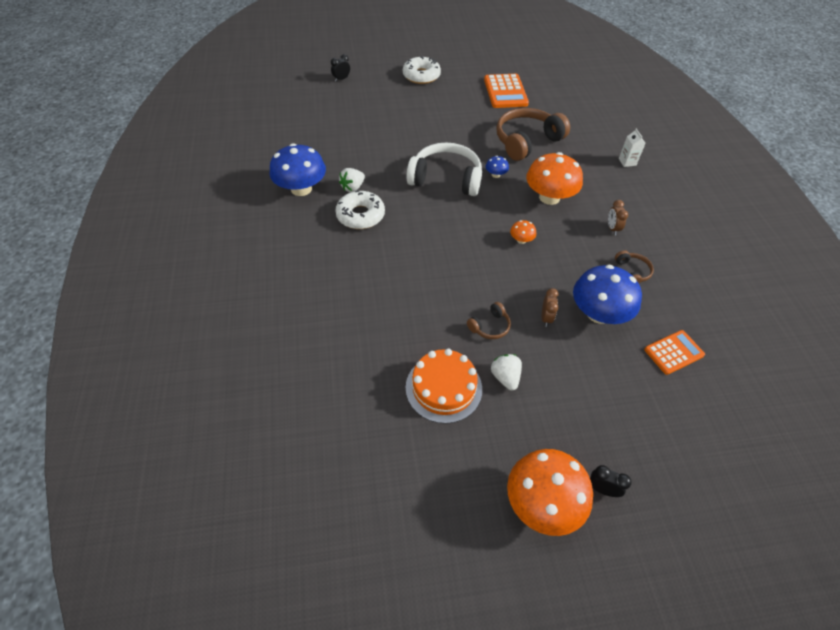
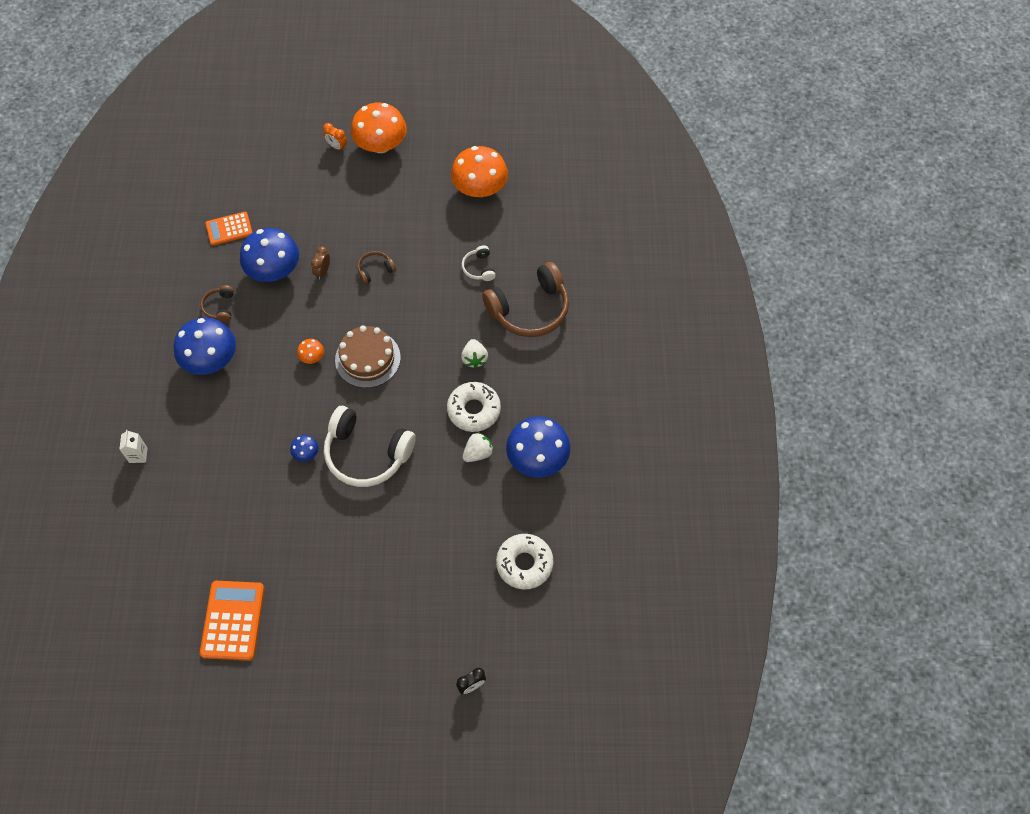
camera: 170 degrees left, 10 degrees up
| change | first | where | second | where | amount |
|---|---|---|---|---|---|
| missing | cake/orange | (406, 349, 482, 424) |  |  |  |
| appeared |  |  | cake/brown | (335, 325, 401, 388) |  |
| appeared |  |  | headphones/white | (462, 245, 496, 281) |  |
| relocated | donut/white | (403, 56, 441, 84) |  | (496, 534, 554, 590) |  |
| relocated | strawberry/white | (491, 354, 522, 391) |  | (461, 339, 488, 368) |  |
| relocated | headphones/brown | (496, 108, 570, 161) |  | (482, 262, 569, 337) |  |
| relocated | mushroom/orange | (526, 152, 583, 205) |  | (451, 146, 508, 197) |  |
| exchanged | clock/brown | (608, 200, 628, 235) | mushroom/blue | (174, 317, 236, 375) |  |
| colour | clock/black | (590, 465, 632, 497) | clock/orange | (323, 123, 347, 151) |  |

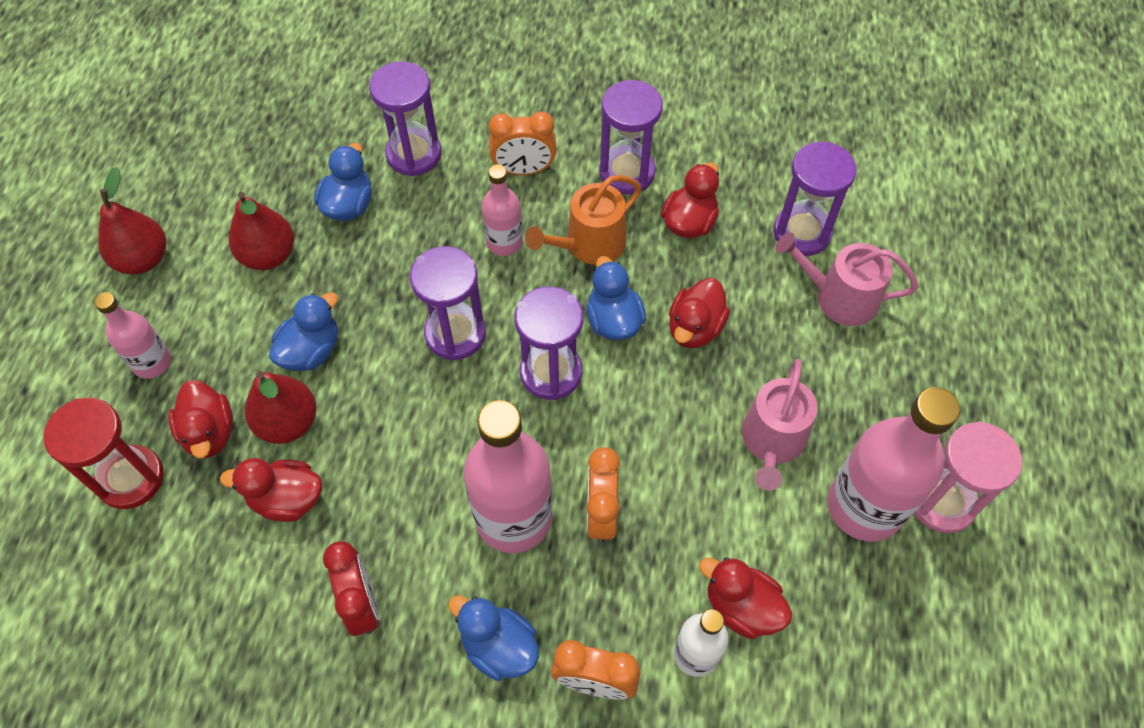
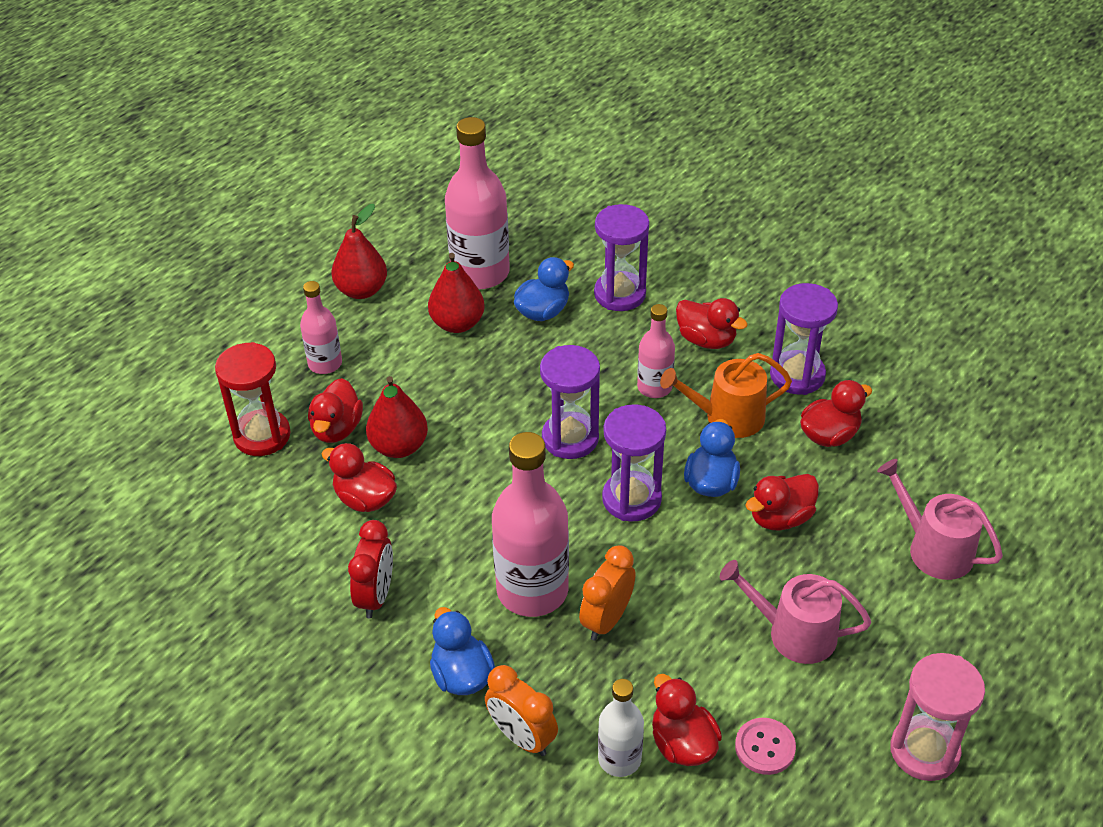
camera: 30 degrees right, 15 degrees down
| change | first | where | second | where | amount |
|---|---|---|---|---|---|
| missing | duck/blue | (269, 292, 338, 371) |  |  |  |
| missing | hourglass/purple | (773, 142, 856, 256) |  |  |  |
| appeared |  |  | button/pink | (735, 718, 796, 775) |  |
| relocated | bottle/pink | (827, 387, 960, 542) |  | (445, 117, 510, 289) |  |
| exchanged | clock/orange | (489, 112, 557, 175) | duck/red | (676, 298, 748, 349) |  |
| spun | watering can/pink | (742, 359, 818, 491) |  | (720, 560, 871, 664) | 60 degrees clockwise |

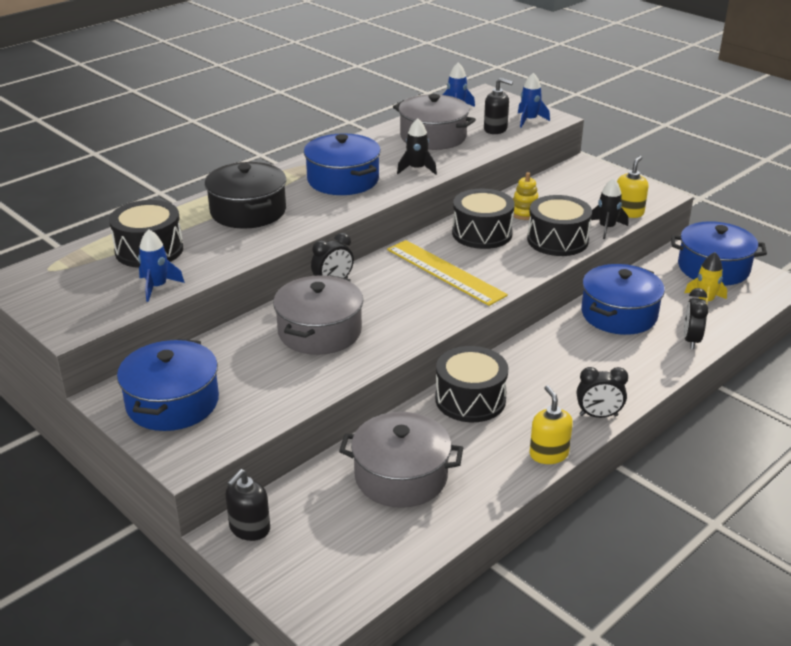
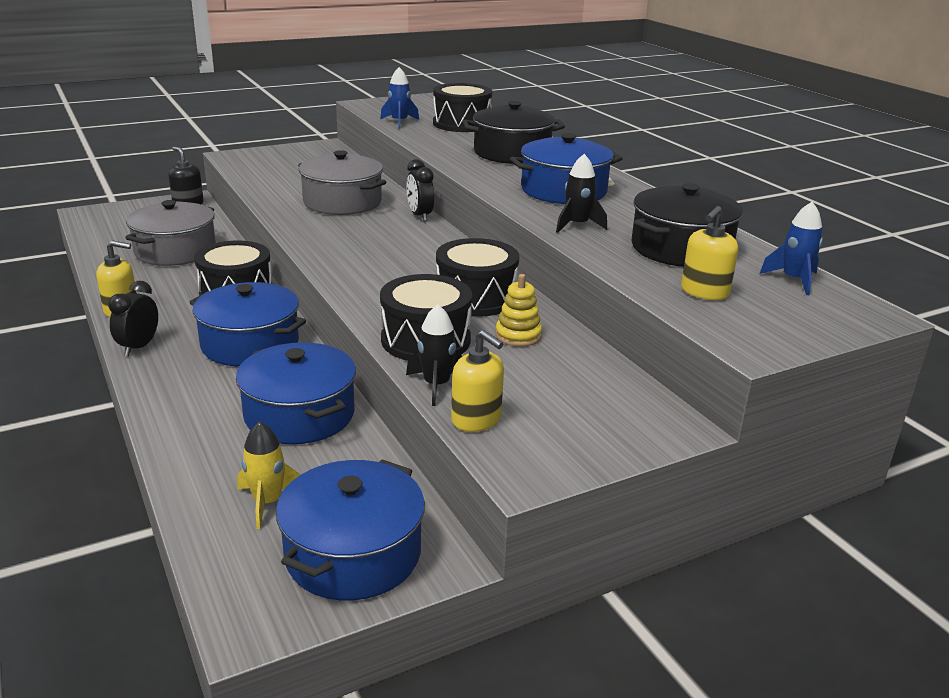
camera: 105 degrees right, 5 degrees down
| change | first | where | second | where | amount |
|---|---|---|---|---|---|
| missing | ruler/yellow | (387, 240, 508, 306) |  |  |  |
| missing | rocket/blue | (518, 73, 550, 128) |  |  |  |
| missing | clock/black | (684, 288, 709, 349) |  |  |  |
| relocated | pot/blue | (117, 339, 219, 431) |  | (190, 282, 306, 367) |  |
| colour | pot/grey | (393, 94, 476, 150) | pot/black | (632, 183, 743, 267) |  |
| colour | soap dispenser/black | (484, 78, 513, 134) | soap dispenser/yellow | (681, 206, 738, 300) |  |

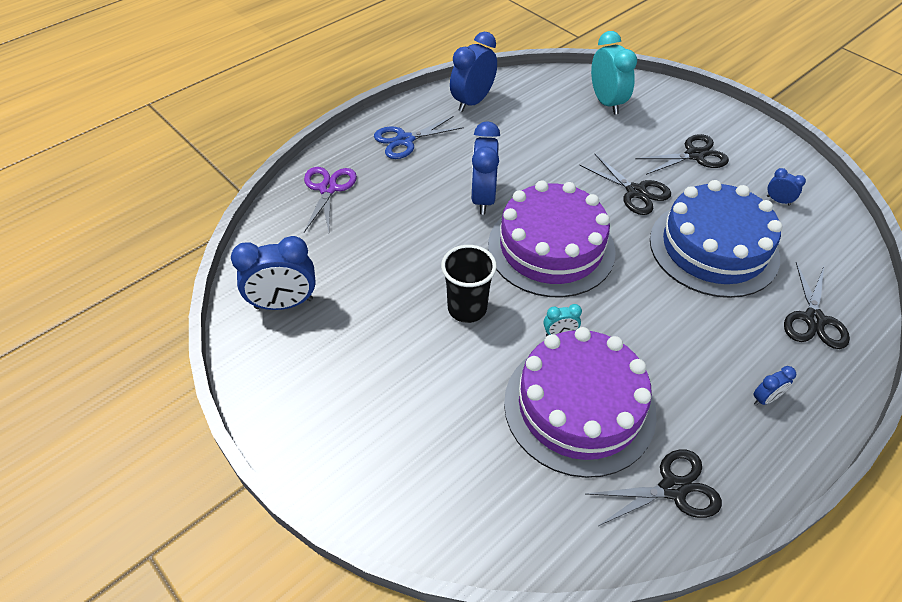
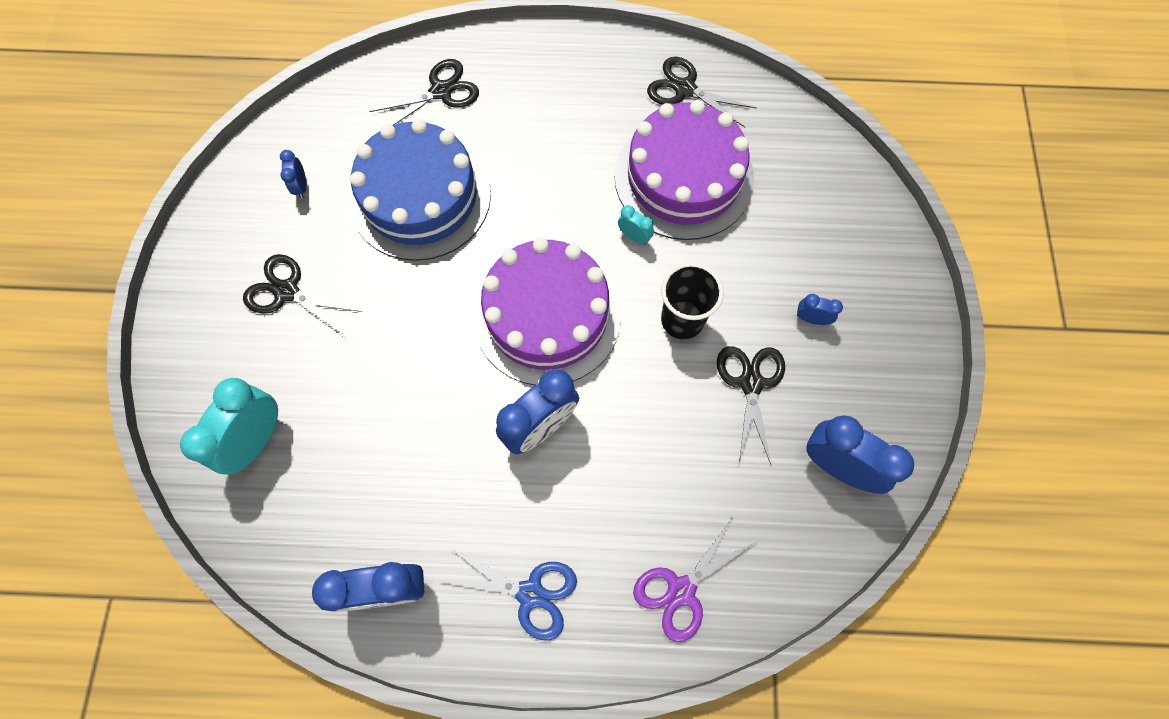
camera: 135 degrees left, 20 degrees up
| change | first | where | second | where | amount |
|---|---|---|---|---|---|
| relocated | scissors/black | (579, 154, 671, 215) |  | (717, 346, 785, 465) |  |
| relocated | clock/blue | (754, 366, 796, 405) |  | (797, 294, 843, 325) |  |

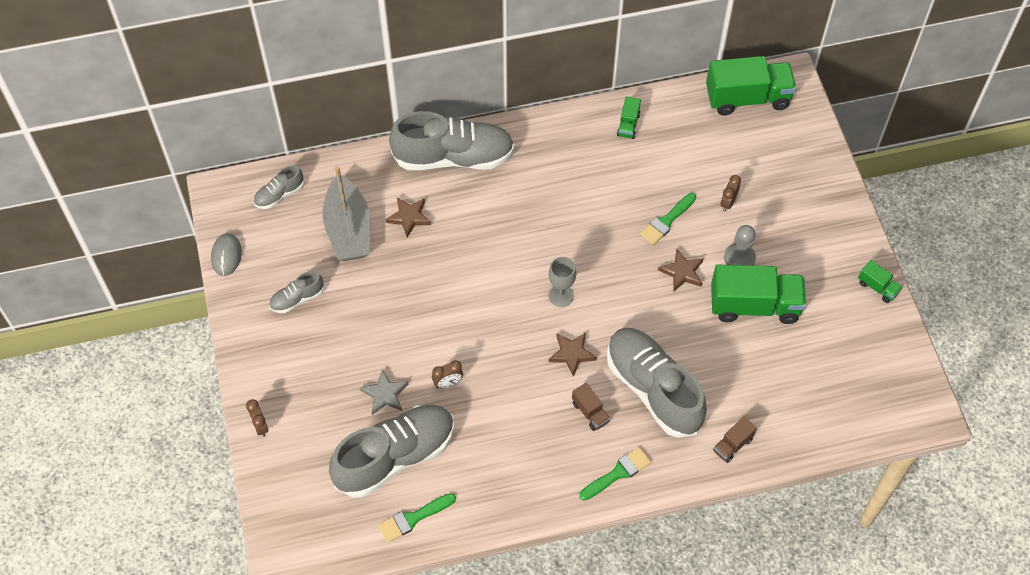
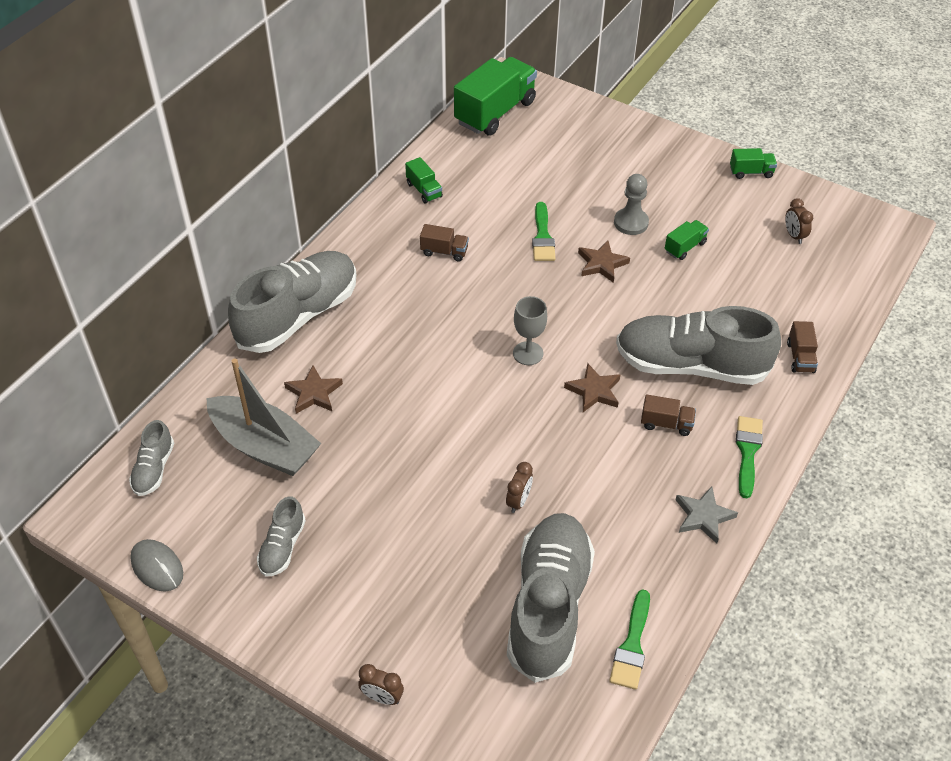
camera: 45 degrees left, 10 degrees down
| change | first | where | second | where | amount |
|---|---|---|---|---|---|
| appeared |  |  | truck/brown | (420, 224, 469, 261) |  |
| relocated | star/grey | (360, 369, 408, 415) |  | (675, 486, 738, 544) |  |
| relocated | clock/brown | (720, 175, 741, 211) |  | (785, 198, 813, 244) |  |
| size | truck/green | (711, 265, 806, 324) |  | (665, 220, 709, 260) | x0.46 |

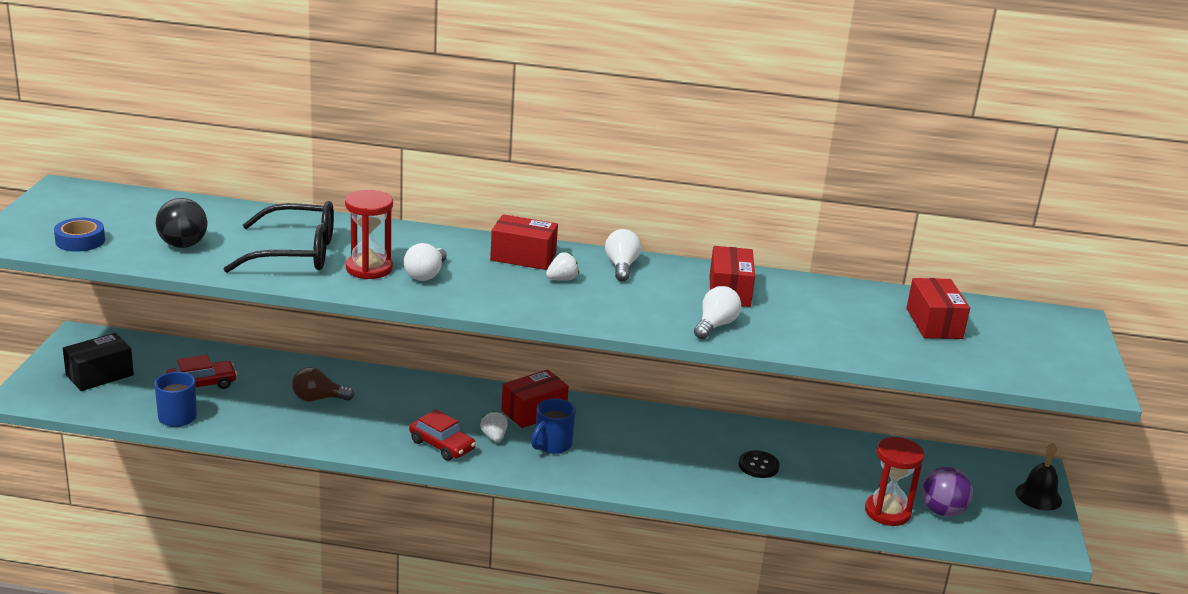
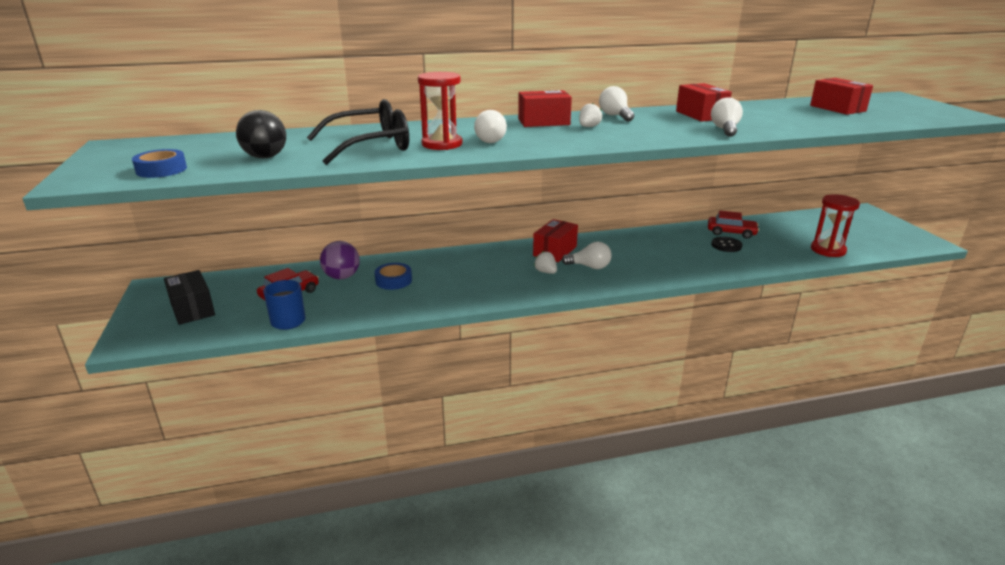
camera: 20 degrees left, 0 degrees up
| change | first | where | second | where | amount |
|---|---|---|---|---|---|
| missing | bell/black | (1015, 442, 1062, 510) |  |  |  |
| relocated | car/red | (409, 409, 476, 461) |  | (708, 211, 759, 239) |  |
| relocated | ball/purple | (922, 467, 973, 517) |  | (320, 241, 360, 279) |  |
| exchanged | light bulb/brown | (292, 367, 355, 402) | tape/blue | (374, 263, 412, 290) |  |
| exchanged | mug/blue | (531, 399, 576, 454) | light bulb/white | (562, 242, 612, 269) |  |
| spun | box/black | (63, 333, 134, 391) |  | (164, 270, 215, 325) | 60 degrees counterclockwise |

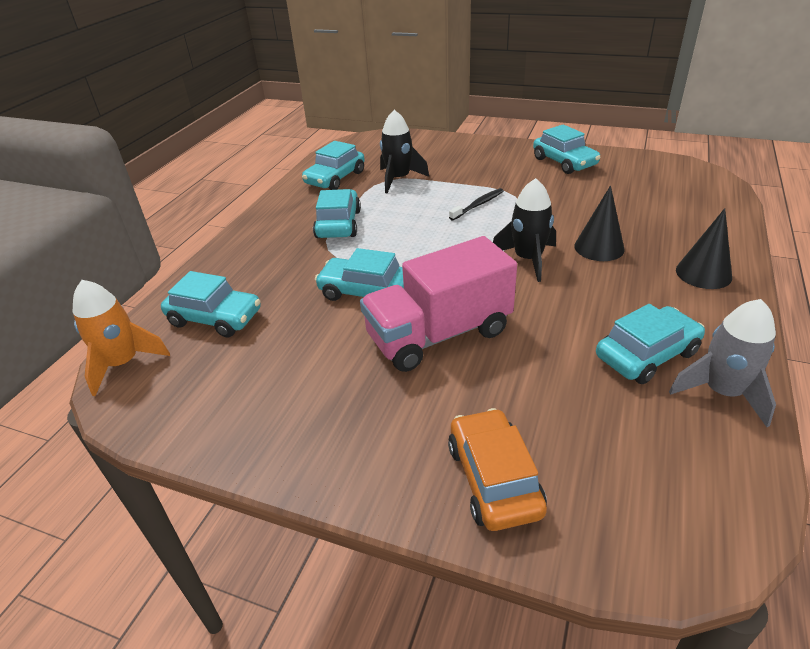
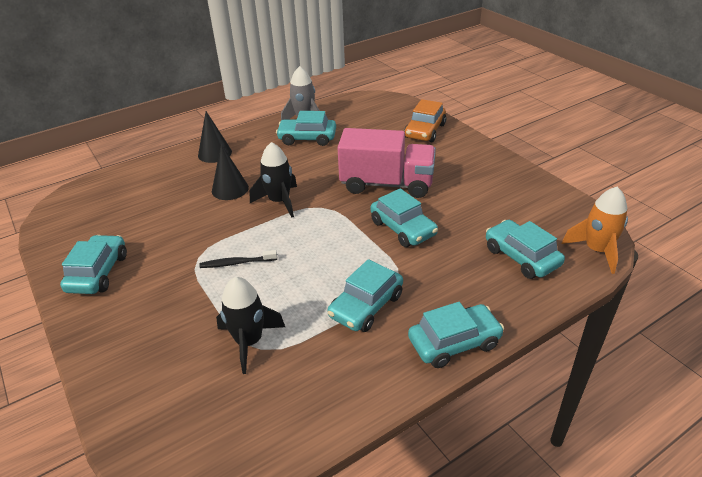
camera: 145 degrees left, 0 degrees up
| change | first | where | second | where | amount |
|---|---|---|---|---|---|
| relocated | car/turquoise | (302, 141, 365, 190) |  | (408, 302, 504, 368) |  |

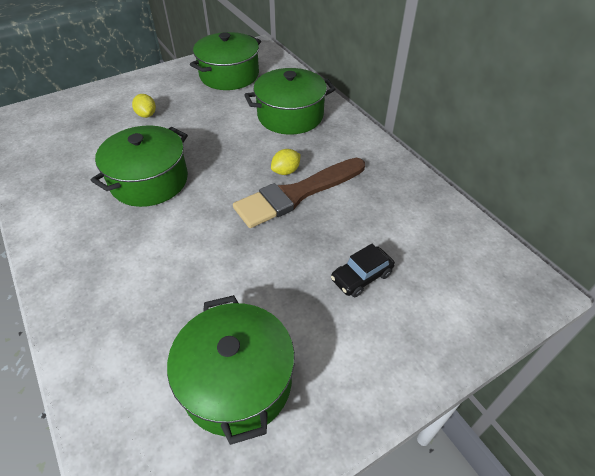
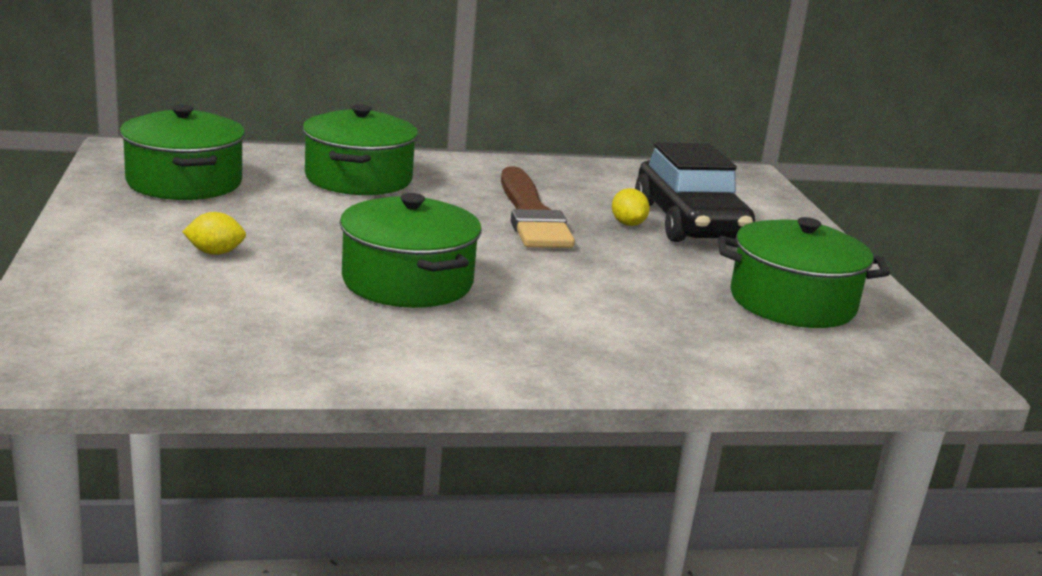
camera: 70 degrees left, 25 degrees down
| change | first | where | second | where | amount |
|---|---|---|---|---|---|
| relocated | lemon/yellow | (271, 149, 301, 175) |  | (612, 188, 650, 226) |  |
| size | car/black | (331, 244, 395, 298) |  | (635, 142, 755, 242) | x2.11 |

